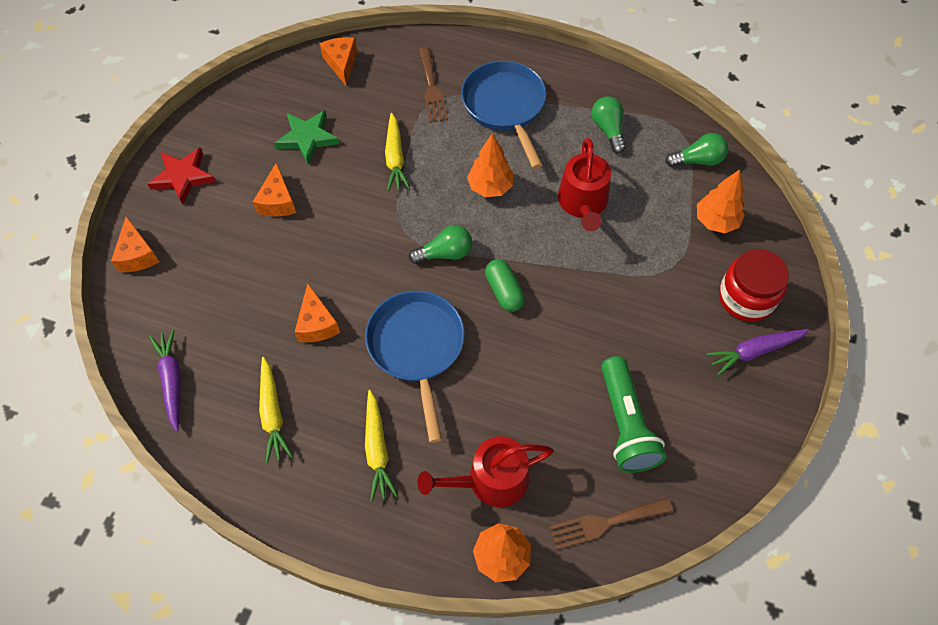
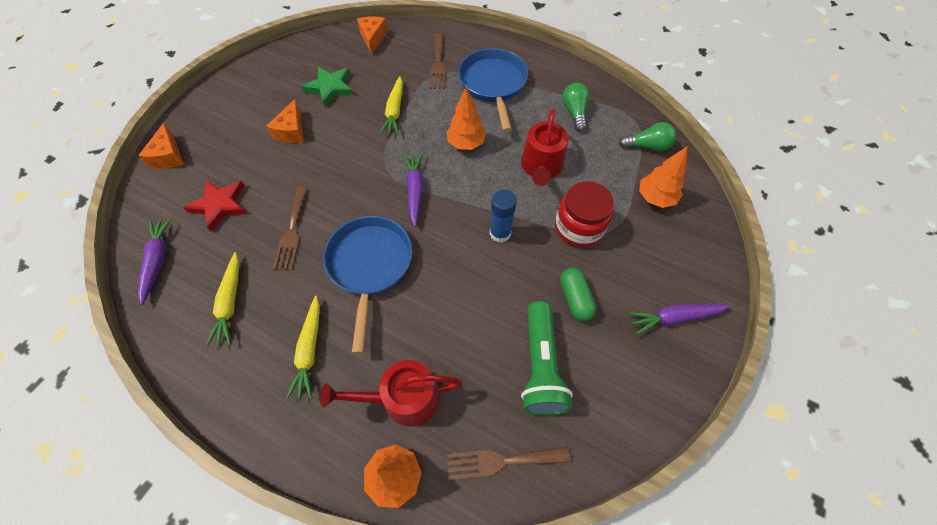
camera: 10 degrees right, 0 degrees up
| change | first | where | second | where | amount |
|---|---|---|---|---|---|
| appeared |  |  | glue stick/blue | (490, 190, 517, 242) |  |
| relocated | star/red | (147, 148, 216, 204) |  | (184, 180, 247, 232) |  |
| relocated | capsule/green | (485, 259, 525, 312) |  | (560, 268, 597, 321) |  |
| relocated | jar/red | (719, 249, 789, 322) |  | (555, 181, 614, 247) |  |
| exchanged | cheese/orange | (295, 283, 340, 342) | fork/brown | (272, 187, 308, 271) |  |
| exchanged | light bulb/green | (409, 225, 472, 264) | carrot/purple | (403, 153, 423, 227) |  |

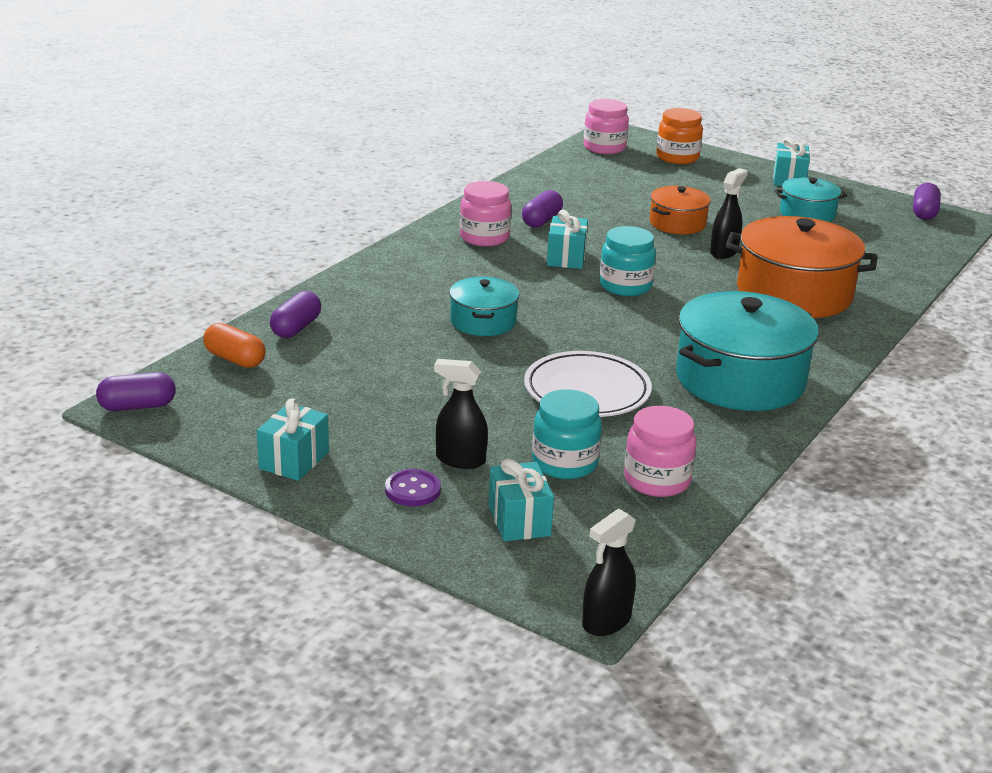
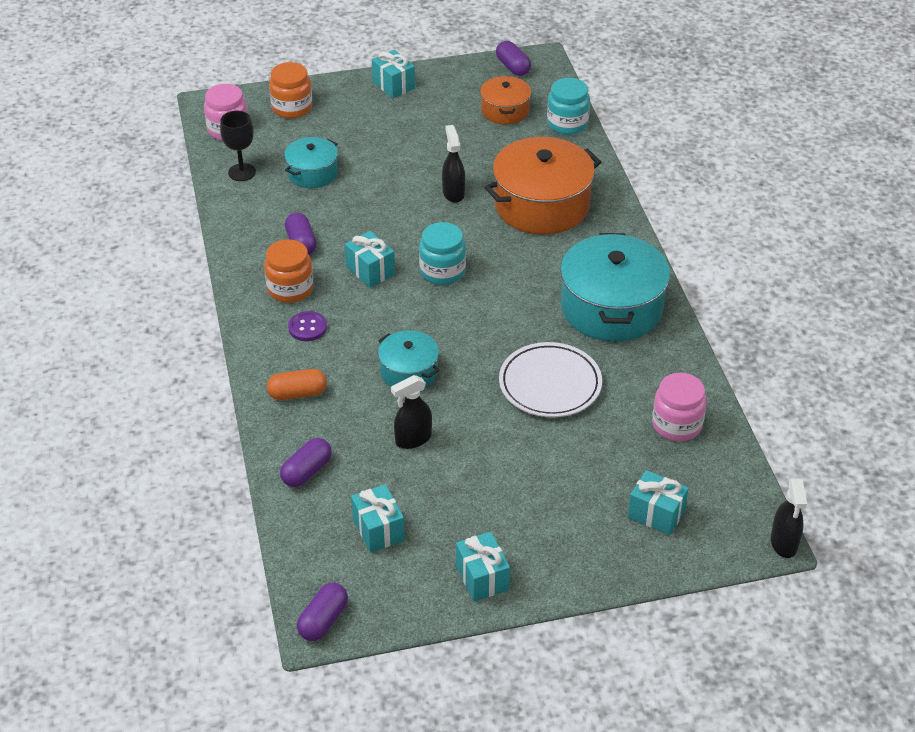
camera: 45 degrees left, 15 degrees up
| change | first | where | second | where | amount |
|---|---|---|---|---|---|
| appeared |  |  | goblet/black | (220, 111, 256, 181) |  |
| appeared |  |  | gift/turquoise | (351, 484, 405, 552) |  |
| relocated | capsule/orange | (203, 323, 265, 368) |  | (267, 369, 327, 400) |  |
| relocated | button/purple | (385, 469, 441, 506) |  | (288, 311, 327, 341) |  |
| relocated | spray bottle/black | (434, 359, 488, 469) |  | (391, 375, 432, 449) |  |
| relocated | jar/turquoise | (532, 389, 602, 479) |  | (547, 78, 590, 135) |  |
| relocated | pot/orange | (650, 186, 711, 234) |  | (480, 76, 531, 124) |  |
| relocated | pot/turquoise | (775, 177, 847, 222) |  | (284, 137, 338, 188) |  |
| colour | jar/pink | (460, 181, 511, 246) | jar/orange | (264, 239, 313, 303) |  |
| spun | capsule/purple | (270, 291, 321, 338) |  | (280, 438, 332, 487) | 60 degrees clockwise |

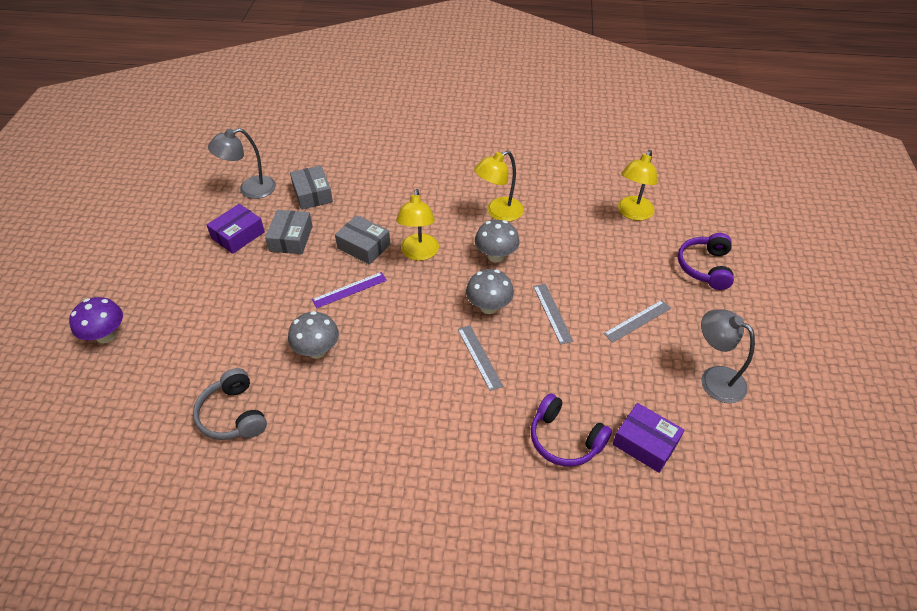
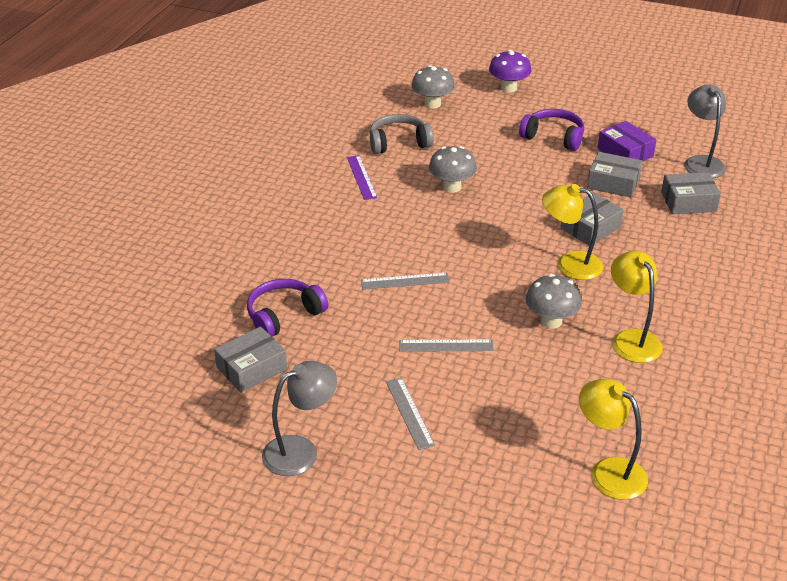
camera: 105 degrees right, 10 degrees down
| change | first | where | second | where | amount |
|---|---|---|---|---|---|
| relocated | ruler/purple | (312, 272, 387, 308) |  | (347, 155, 377, 200) |  |
| relocated | mushroom/grey | (466, 269, 514, 314) |  | (411, 65, 455, 109) |  |
| relocated | headphones/purple | (678, 233, 734, 290) |  | (519, 109, 584, 151) |  |
| colour | box/purple | (613, 403, 684, 473) | box/grey | (214, 327, 287, 392) |  |

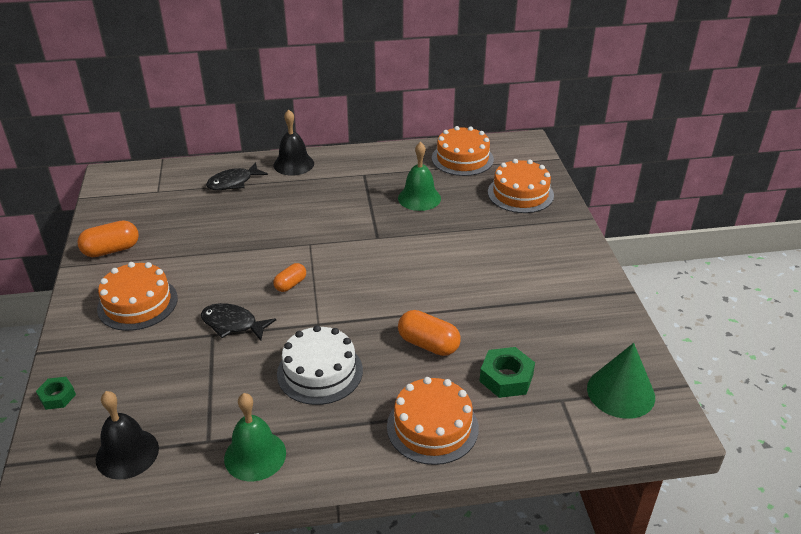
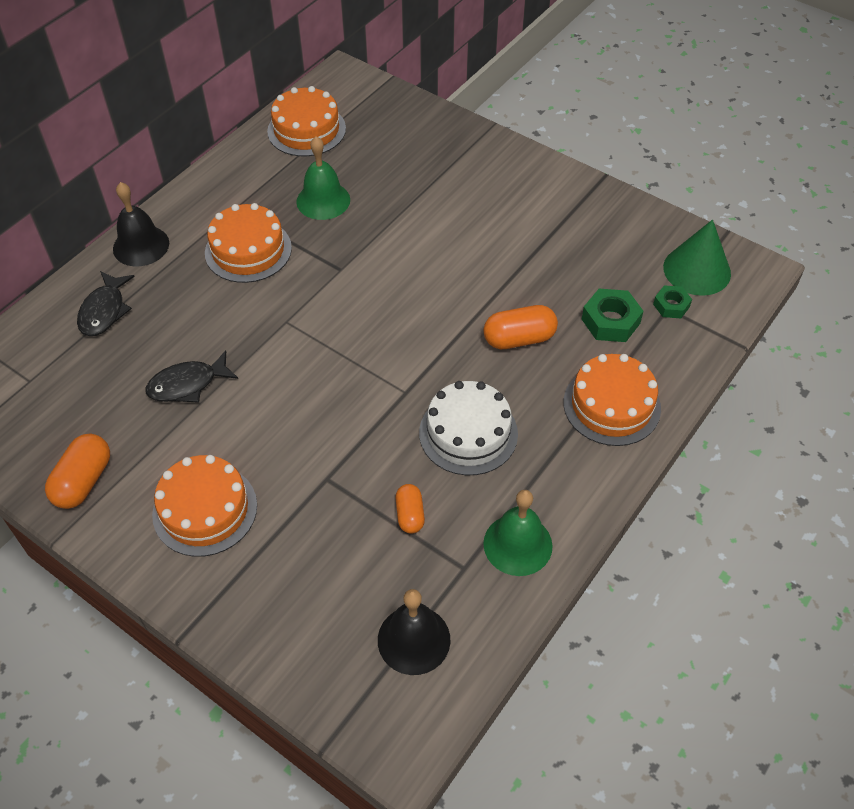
camera: 45 degrees left, 15 degrees up
| change | first | where | second | where | amount |
|---|---|---|---|---|---|
| relocated | nut/green | (36, 377, 76, 410) |  | (653, 285, 692, 318) |  |
| relocated | fish/black | (201, 303, 276, 341) |  | (146, 350, 238, 403) |  |
| relocated | capsule/orange | (273, 263, 306, 292) |  | (395, 484, 425, 534) |  |
| relocated | cake/orange | (488, 159, 554, 213) |  | (205, 203, 292, 283) |  |

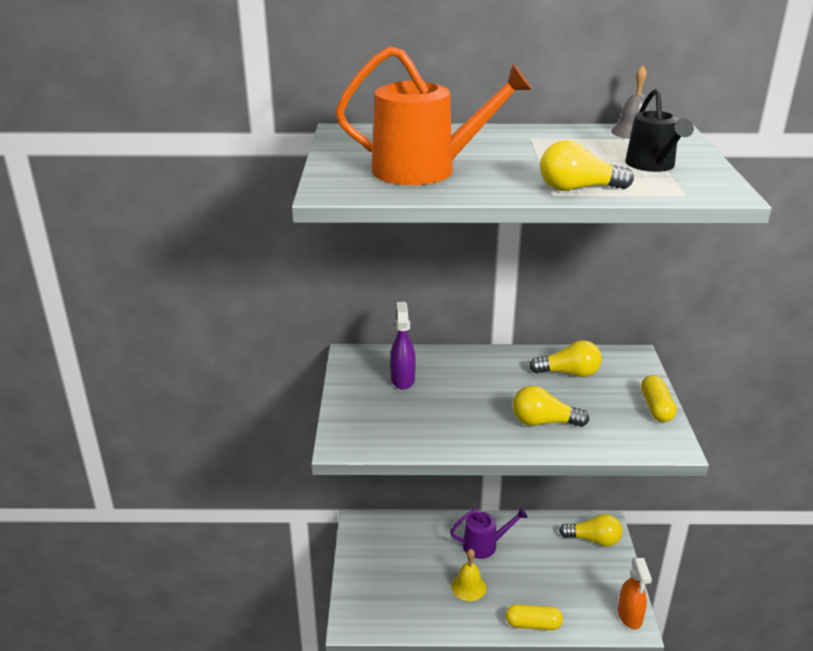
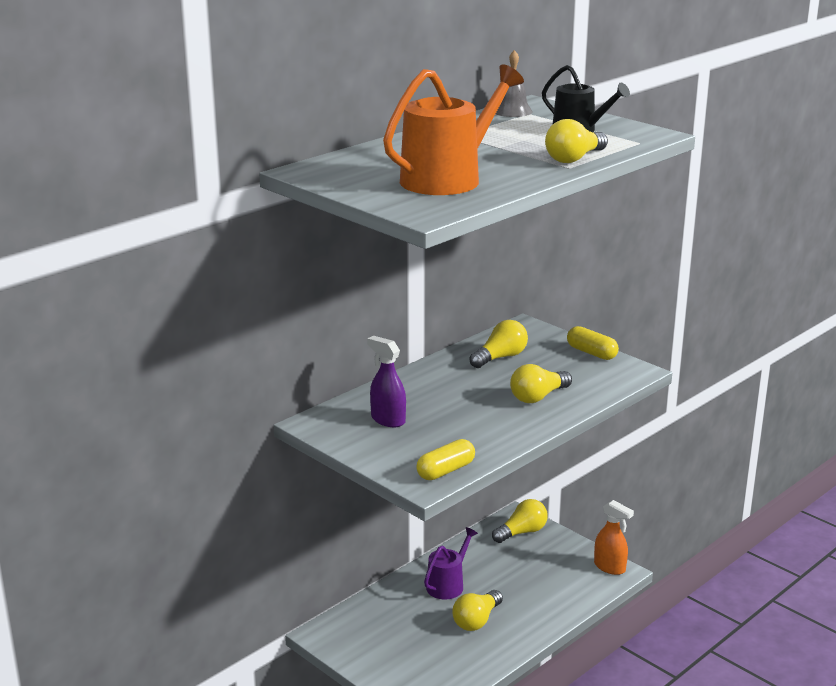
camera: 45 degrees left, 5 degrees down
| change | first | where | second | where | amount |
|---|---|---|---|---|---|
| relocated | capsule/yellow | (506, 604, 563, 630) |  | (416, 439, 475, 480) |  |
| exchanged | bell/yellow | (451, 549, 486, 601) | light bulb/yellow | (452, 590, 503, 631) |  |

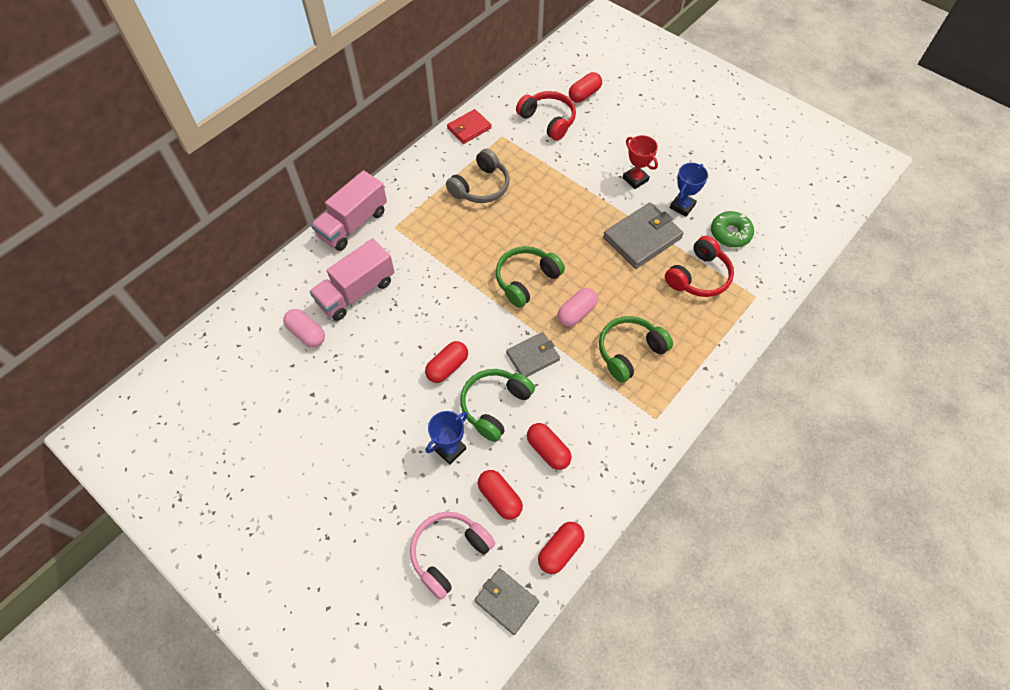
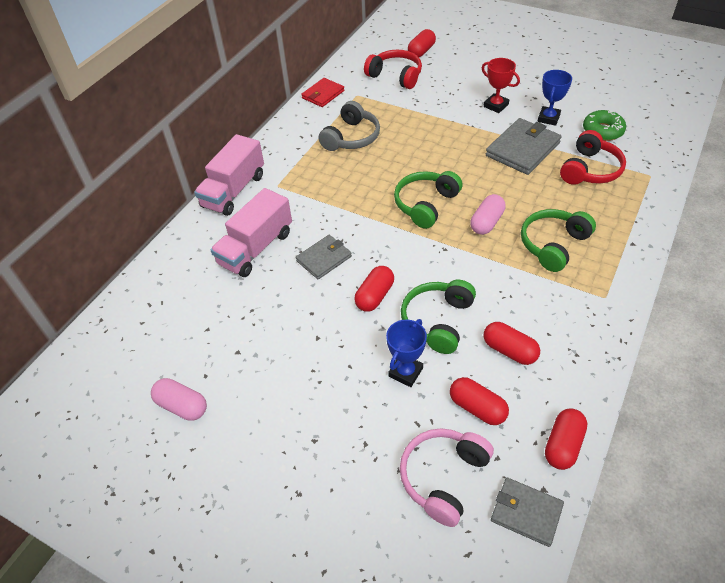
camera: 10 degrees left, 10 degrees down
| change | first | where | second | where | amount |
|---|---|---|---|---|---|
| relocated | capsule/pink | (283, 309, 325, 347) |  | (151, 378, 207, 421) |  |
| relocated | wallet/grey | (506, 332, 560, 377) |  | (296, 235, 352, 279) |  |

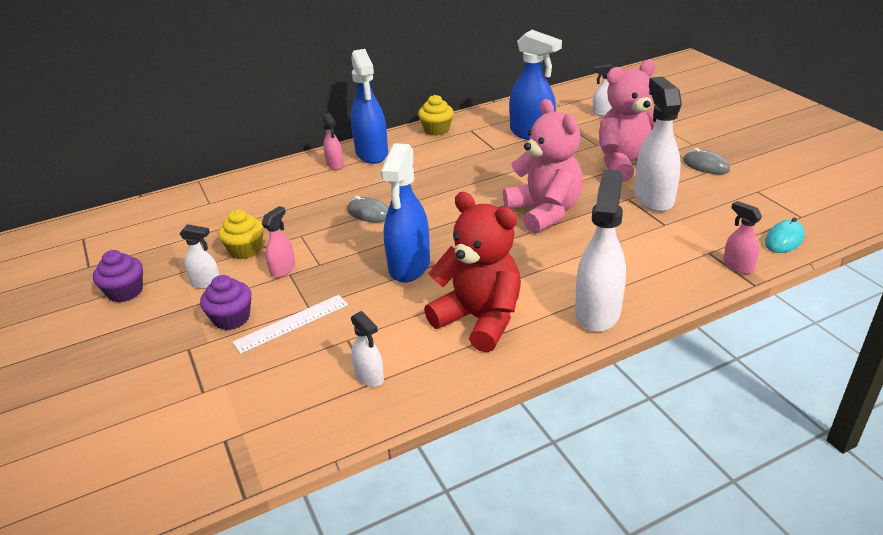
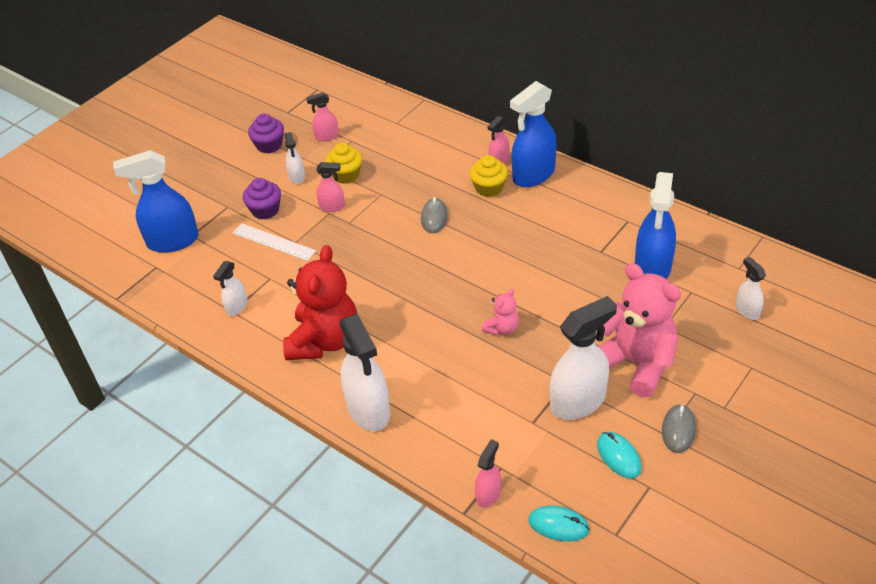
camera: 65 degrees right, 10 degrees up
| change | first | where | second | where | amount |
|---|---|---|---|---|---|
| appeared |  |  | spray bottle/pink | (306, 92, 339, 141) |  |
| appeared |  |  | mouse/turquoise | (597, 432, 641, 479) |  |
| relocated | spray bottle/blue | (381, 143, 430, 282) |  | (113, 150, 199, 253) |  |
| relocated | cupcake/yellow | (418, 95, 453, 136) |  | (470, 155, 508, 197) |  |
| spun | spray bottle/white | (575, 170, 626, 332) |  | (339, 314, 390, 431) | 75 degrees clockwise |
| size | teddy bear/pink | (503, 99, 583, 234) |  | (482, 289, 519, 336) | x0.46 |

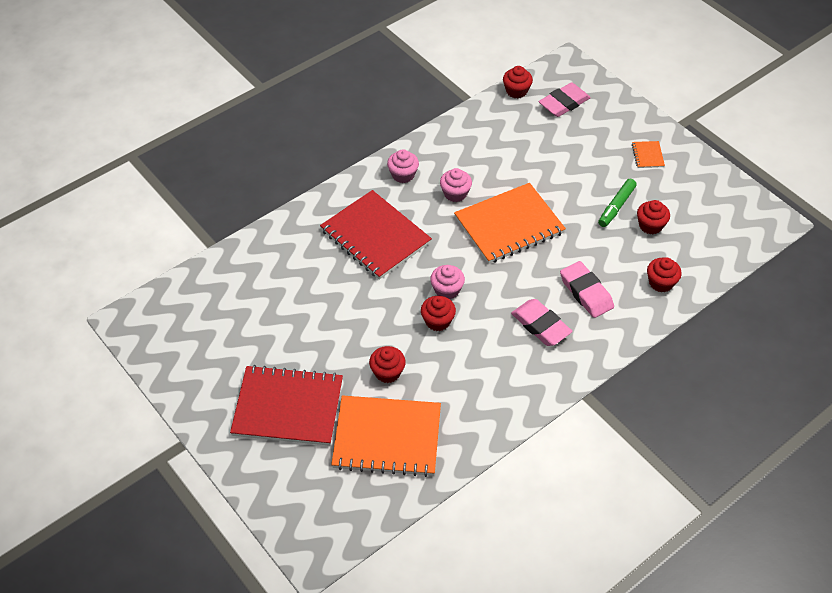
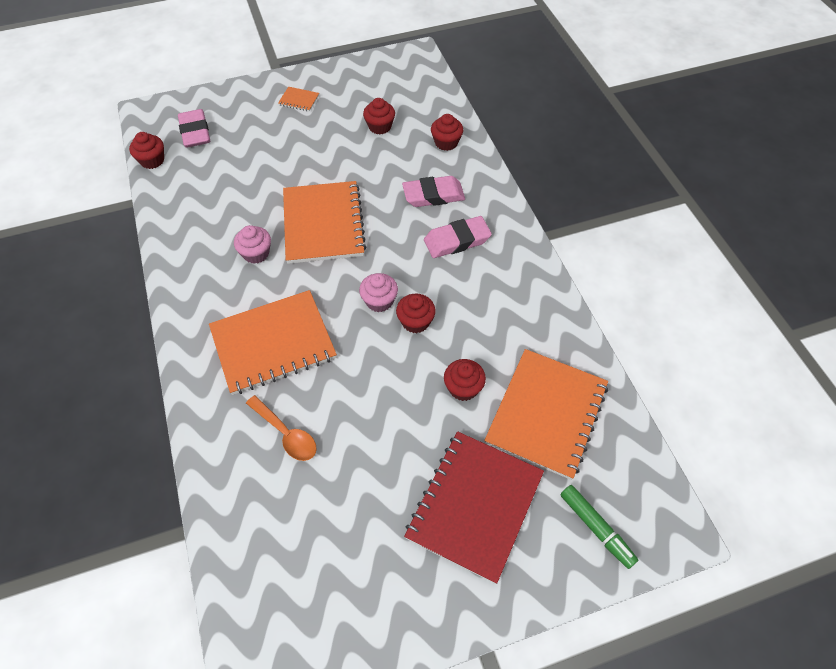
camera: 70 degrees left, 5 degrees up
| change | first | where | second | where | amount |
|---|---|---|---|---|---|
| missing | cupcake/pink | (387, 149, 419, 183) |  |  |  |
| appeared |  |  | spoon/orange | (246, 395, 317, 461) |  |
| relocated | marker/green | (598, 179, 637, 227) |  | (560, 485, 638, 569) |  |
| colour | notebook/red | (320, 190, 432, 280) | notebook/orange | (209, 290, 337, 395) |  |

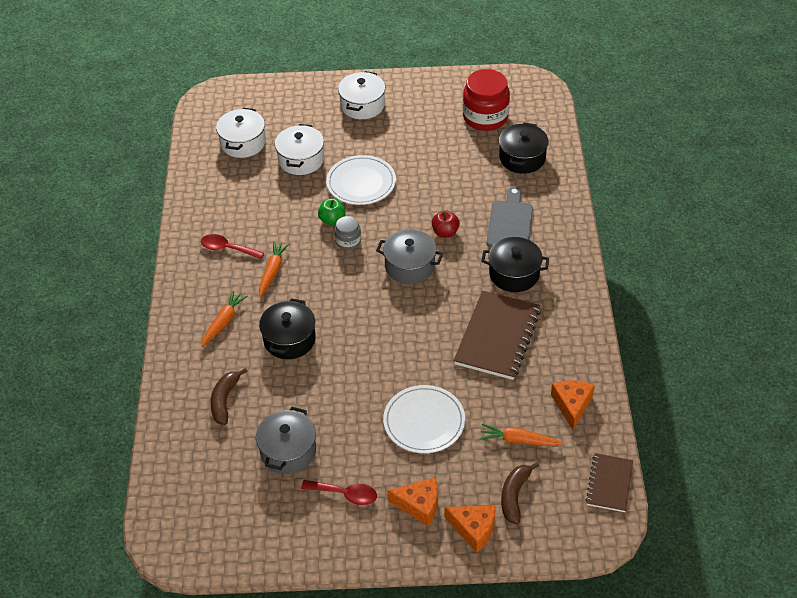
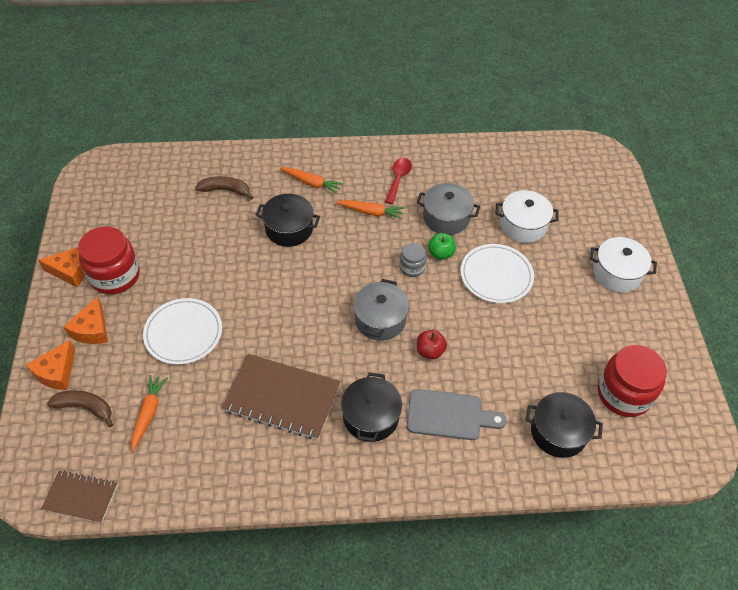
camera: 85 degrees right, 5 degrees up
| change | first | where | second | where | amount |
|---|---|---|---|---|---|
| missing | pot/white | (216, 108, 266, 158) |  |  |  |
| relocated | pot/grey | (256, 407, 316, 474) |  | (417, 183, 480, 235) |  |
| relocated | cheese/orange | (551, 381, 595, 430) |  | (38, 247, 85, 287) |  |
| exchanged | spoon/red | (301, 480, 377, 505) | jar/red | (78, 226, 140, 294) |  |

